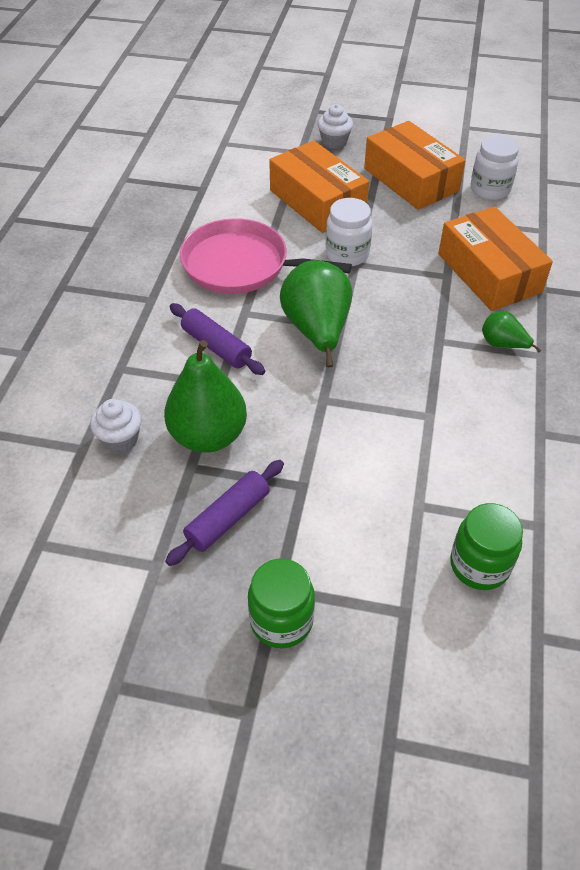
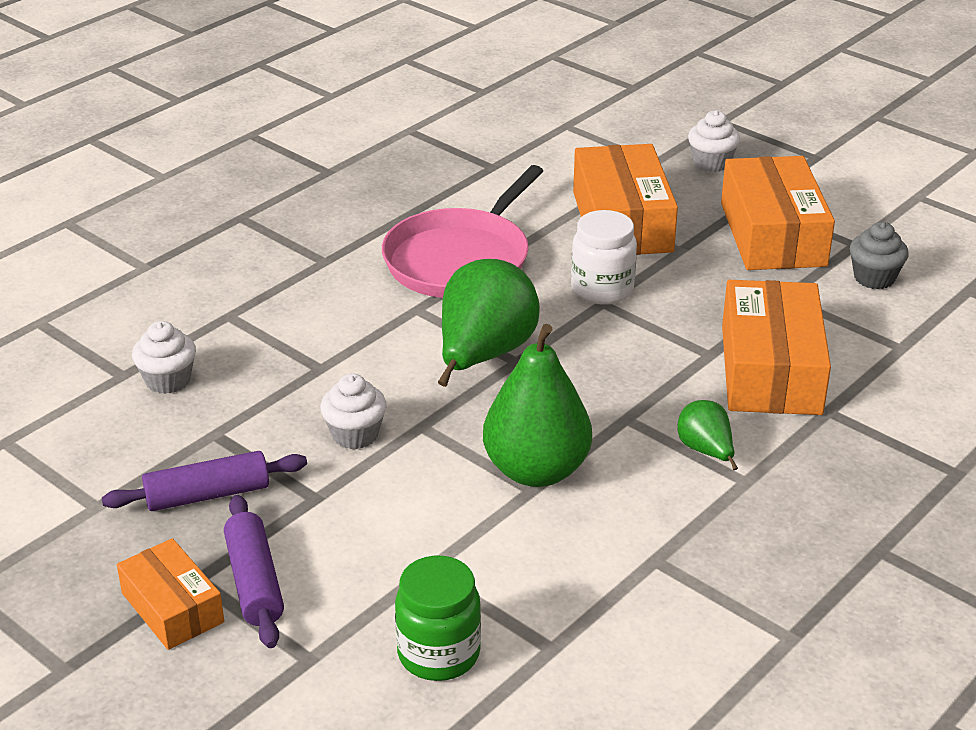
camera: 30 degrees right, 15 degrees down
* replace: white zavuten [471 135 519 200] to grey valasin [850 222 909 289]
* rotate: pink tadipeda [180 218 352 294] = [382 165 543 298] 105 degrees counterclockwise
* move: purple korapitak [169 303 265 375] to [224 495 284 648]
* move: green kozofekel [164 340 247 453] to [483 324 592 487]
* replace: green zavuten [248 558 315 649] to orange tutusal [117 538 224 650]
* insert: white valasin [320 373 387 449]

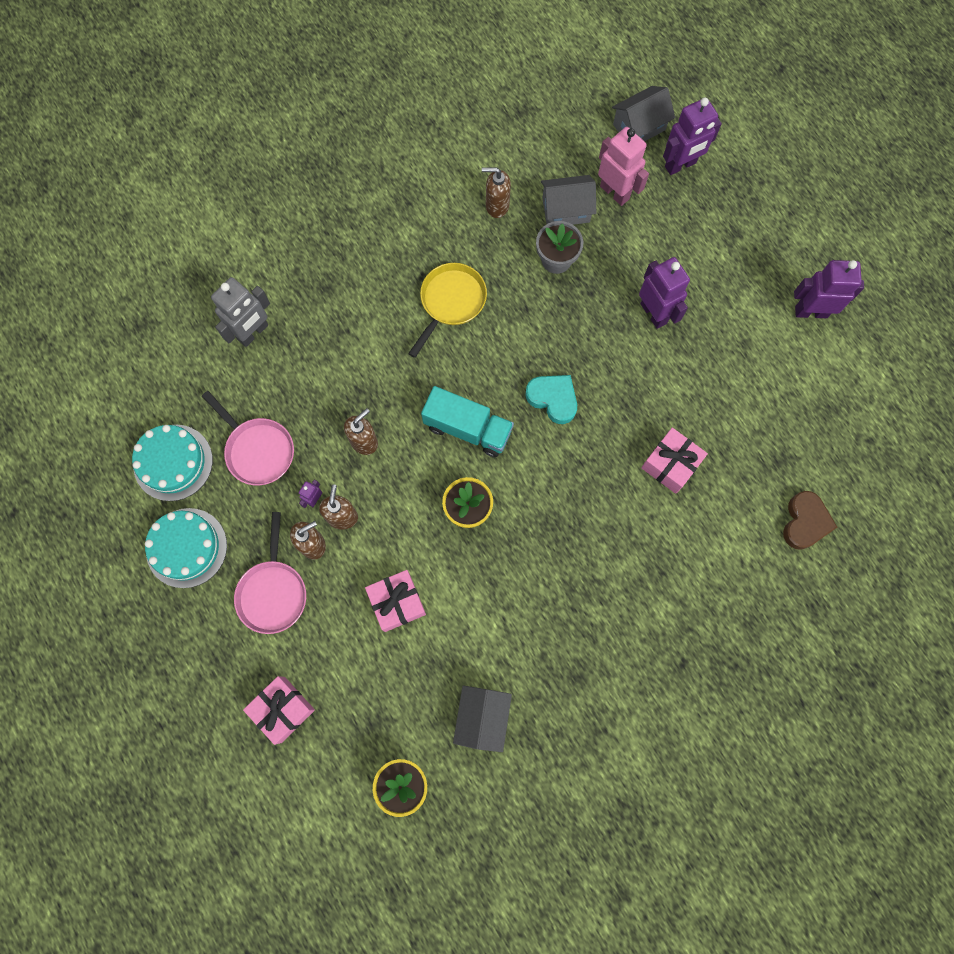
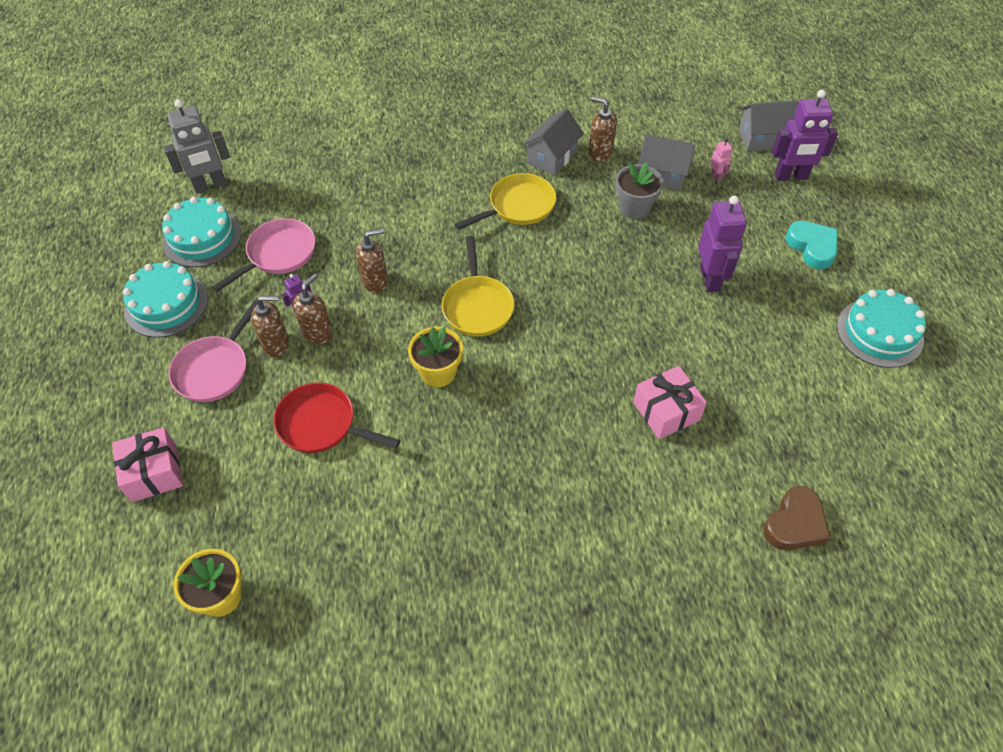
camera: 25 degrees right, 20 degrees down
* resize: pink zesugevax [598 127 649 206] = [710 139 732 182] x0.47
* replace: purple zesugevax [794 260 864 318] to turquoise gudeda [837 289 926 368]
* move: grey zesugevax [211 277 270 347] to [164 99 230 193]
* move: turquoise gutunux [525 375 577 424] to [786 221 838 269]
* replace: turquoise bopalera [421 386 514 457] to yellow tadipeda [442 236 515 337]
* rotate: pink tadipeda [202 391 294 486] = [212 218 315 292] 120 degrees counterclockwise
* replace: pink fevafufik [365 570 426 632] to red tadipeda [273 383 400 453]
* move: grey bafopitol [453 685 512 752] to [522 108 584 176]

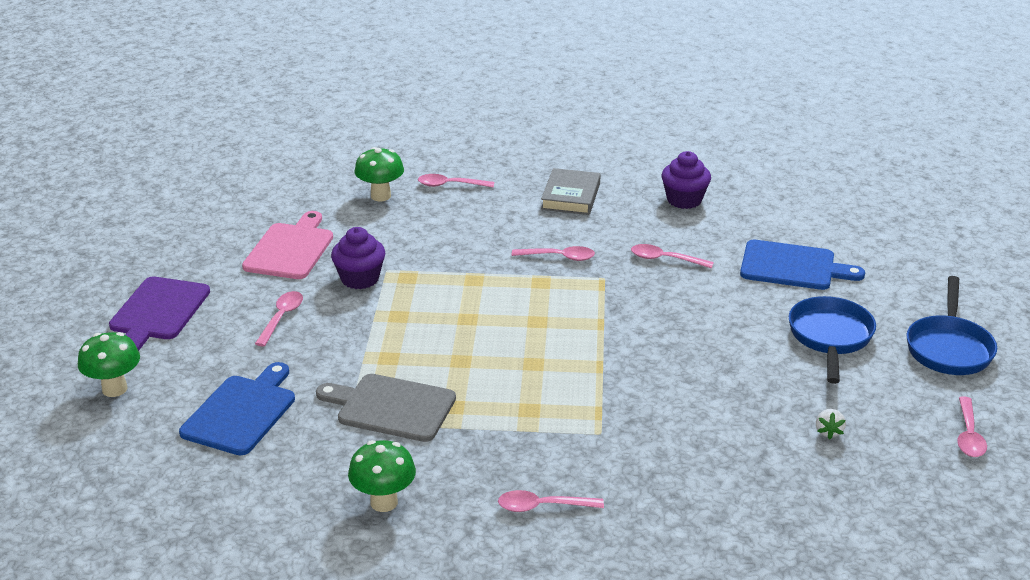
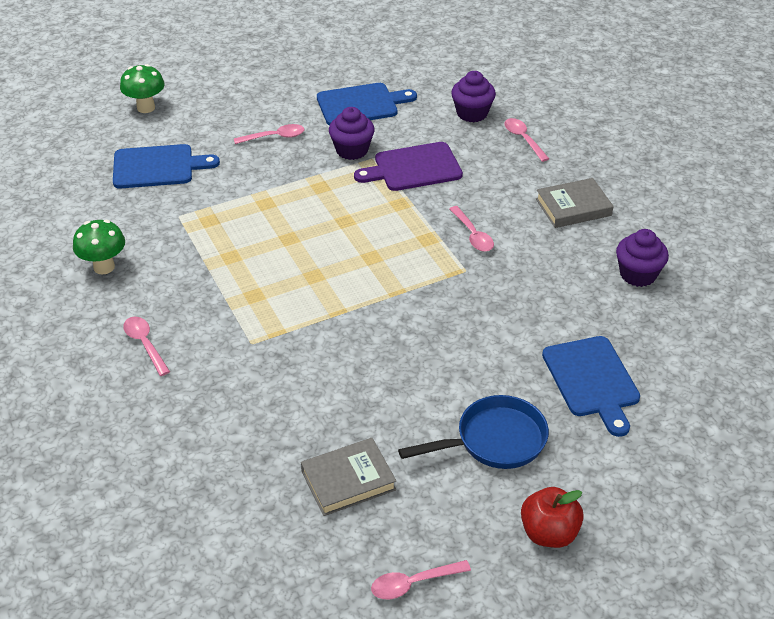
camera: 60 degrees right, 10 degrees up
* replace: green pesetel [354 147 404 201] to purple valasin [451 71 496 122]
* recolor: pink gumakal [242 211 333 279] to blue gumakal [317 83 417 125]
* delete: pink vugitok [631 244 714 268]
* move: purple gumakal [109 276 210 351] to [354 142 463 191]
* replace: blue tadipeda [906 276 997 375] to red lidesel [521 487 584 548]
* delete: grey gumakal [316 374 456 442]
* replace: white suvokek [816 409 846 440] to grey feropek [301 438 396 516]

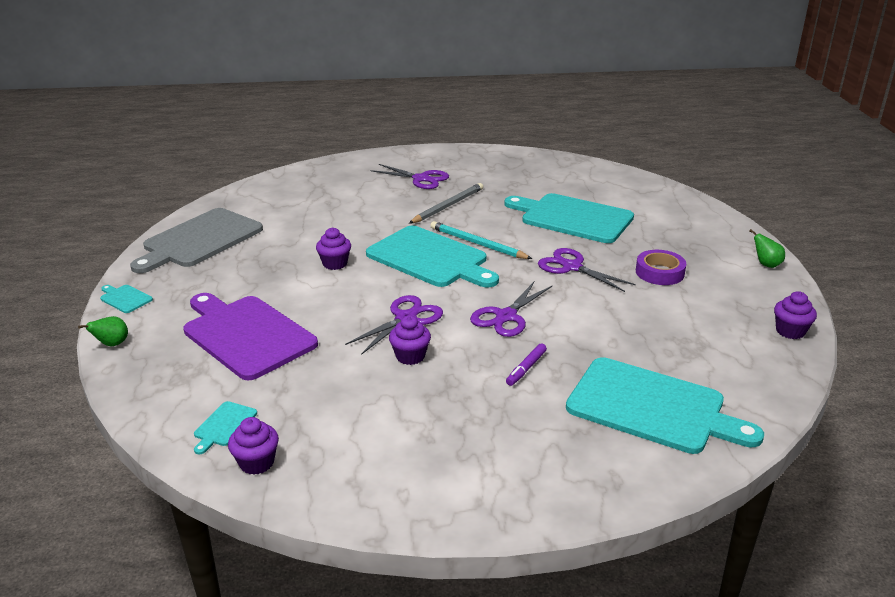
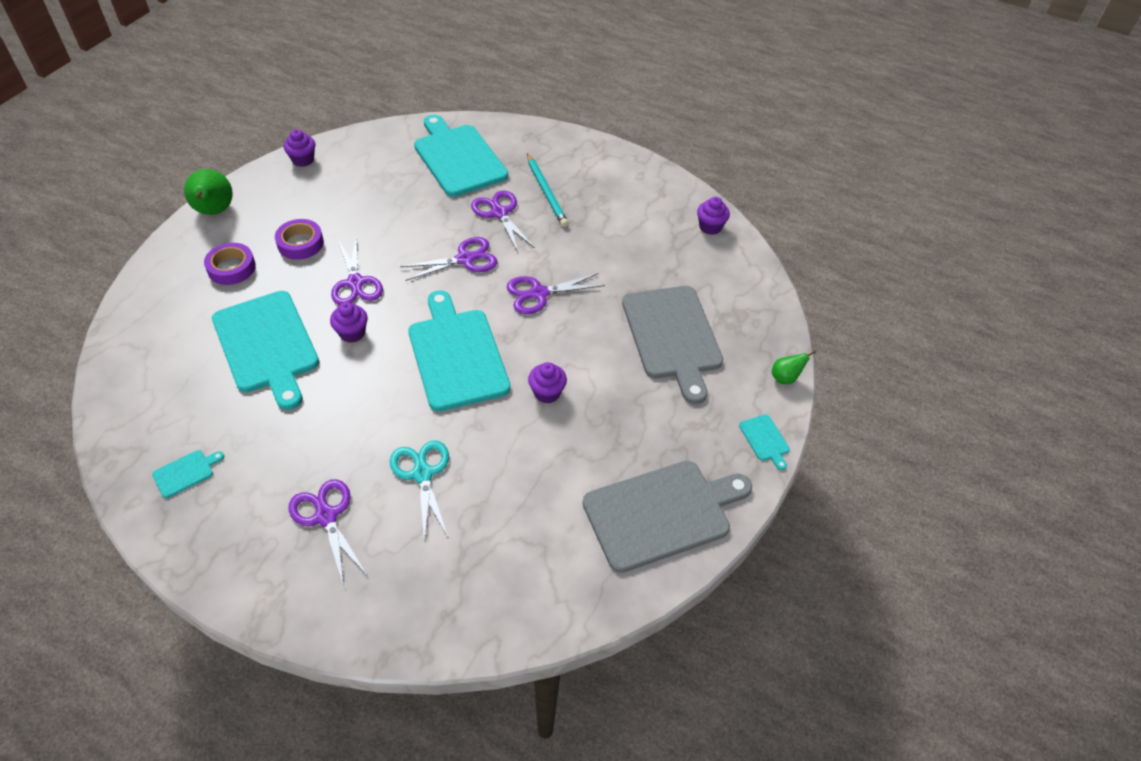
camera: 150 degrees left, 20 degrees up
* delete: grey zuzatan [409 183 483 224]
* move: turquoise zuzatan [430 221 532 259] to [527 154 569 227]
* resize: green kozofekel [749 229 785 268] = [184 169 233 215] x1.84
* recolor: purple gumakal [183 293 318 381] to grey gumakal [622 286 723 404]
* move: purple valasin [389 315 431 365] to [330 302 368 343]
* replace: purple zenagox [506 343 547 386] to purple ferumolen [471 191 535 252]
* move: turquoise gumakal [194 401 257 454] to [152 450 224 498]
* insert: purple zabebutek [204 243 256 285]
* insert: turquoise ferumolen [390 440 449 543]

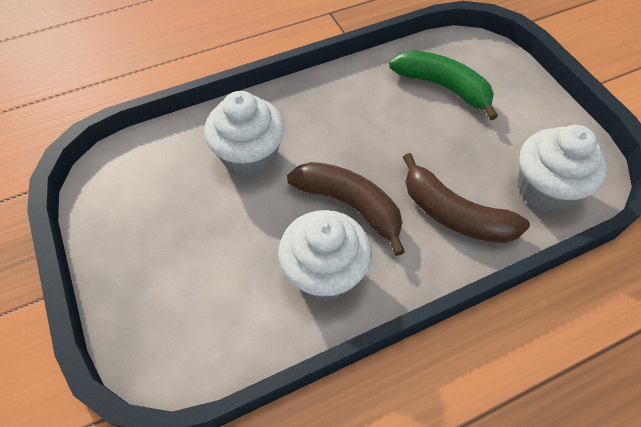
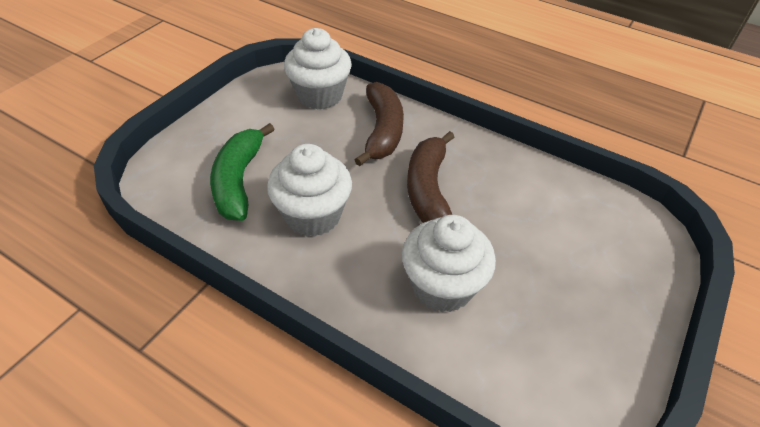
camera: 125 degrees left, 10 degrees down
* move: white valasin [278 210 372 301] to [267 144 352 237]

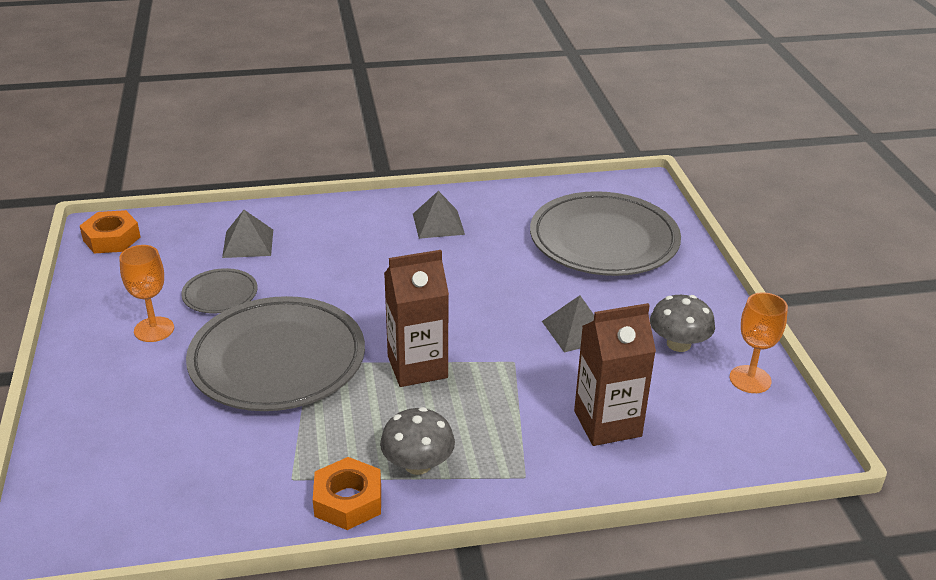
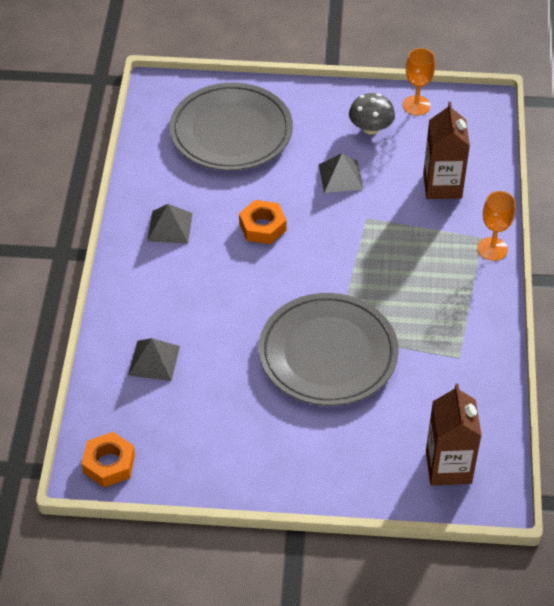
camera: 75 degrees left, 15 degrees up
* move: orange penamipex [119 245 174 342] to [477 191 515 261]
* move: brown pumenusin [384 250 449 387] to [426 384 482 486]
* delete: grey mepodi [181 268 258 313]
* delete: grey pesetel [380 407 455 475]
* move: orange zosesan [313 457 381 530] to [239 200 287 244]

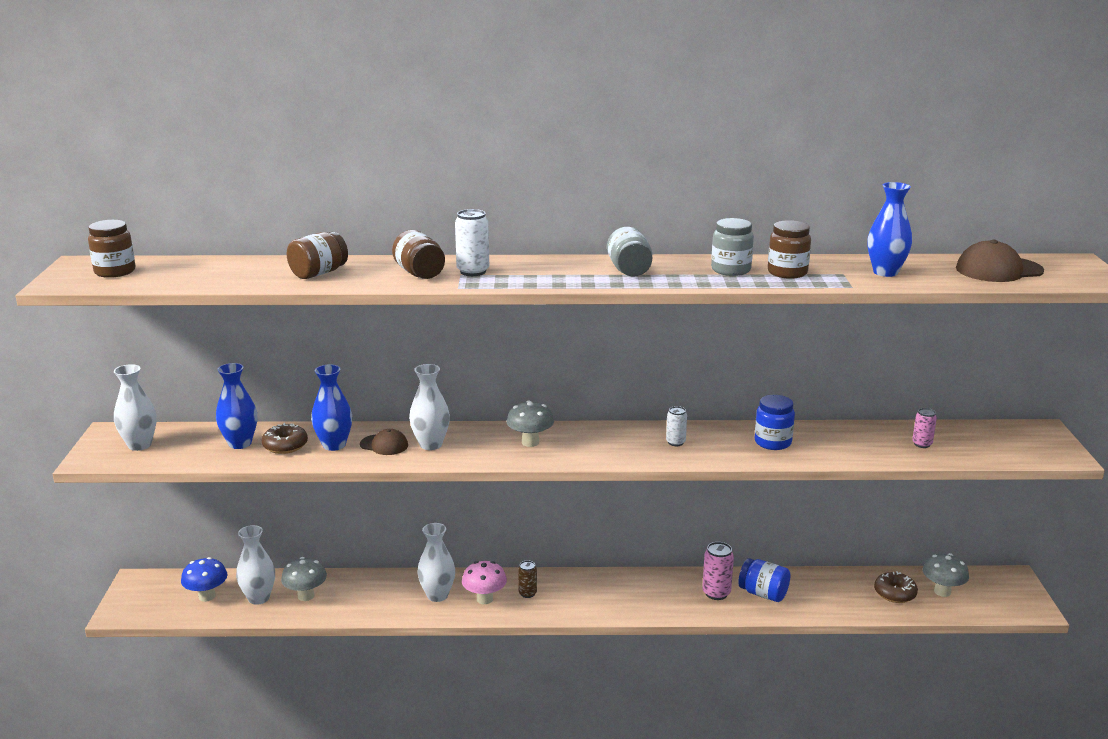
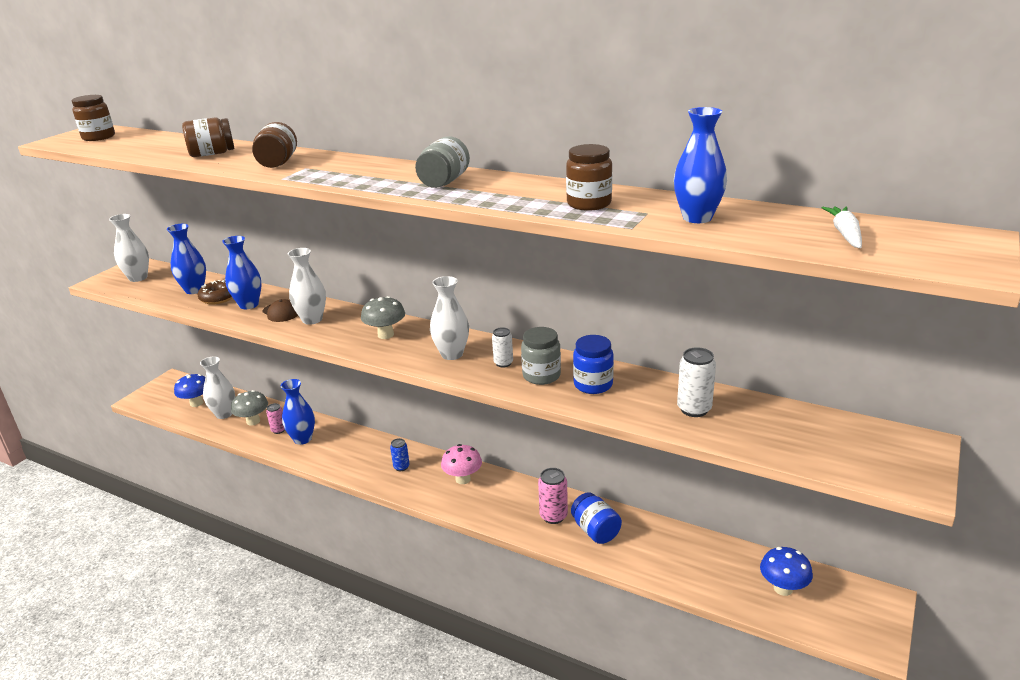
camera: 30 degrees right, 5 degrees up
* move: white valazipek [455 209 489 276] to [677 347 716 417]
* move: grey zavuten [711 218 754 276] to [521 327 561 385]
* replace: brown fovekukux [956 240 1044 282] to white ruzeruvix [822 206 862 248]
* move: pink valazipek [912 408 937 448] to [266 403 285 434]
* move: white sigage [417 523 455 602] to [430 276 469 360]
* recolor: grey pesetel [923 553 969 597] to blue pesetel [760 547 813 596]
* recolor: brown valazipek [518 560 537 598] to blue valazipek [390 438 410 471]
* move: pink pesetel [462 561 507 604] to [441 444 482 484]
* delete: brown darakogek [874 571 918 603]
* insert: blue sigage [281 379 315 445]

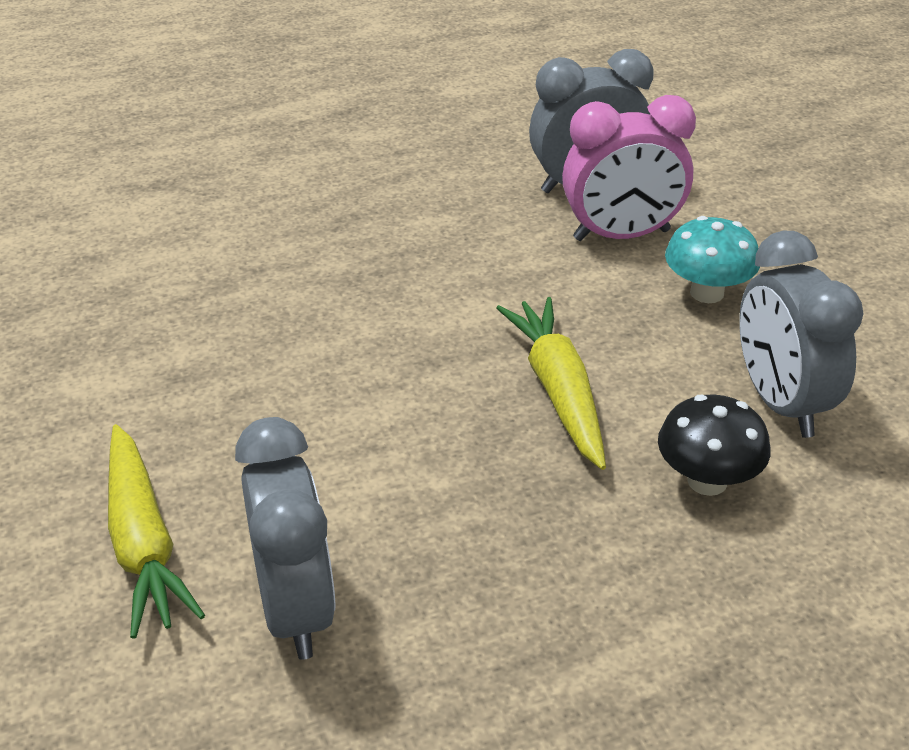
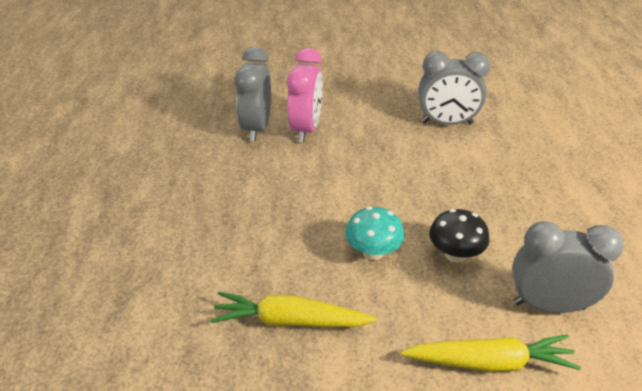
camera: 70 degrees left, 0 degrees up
* move: turquoise pesetel [665 216 760 303] to [345 207 404 260]
* move: yellow ruzeruvix [496 297 606 470] to [210 292 377 327]
* move: black pesetel [658 395 771 496] to [429 209 490 263]

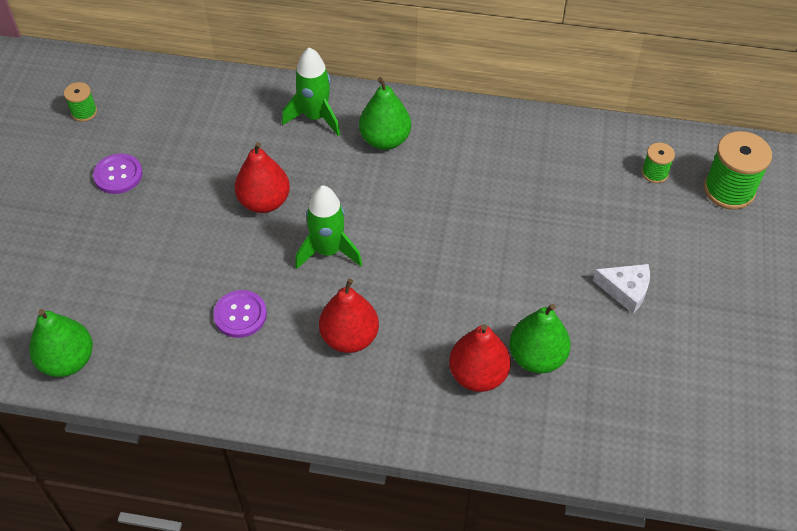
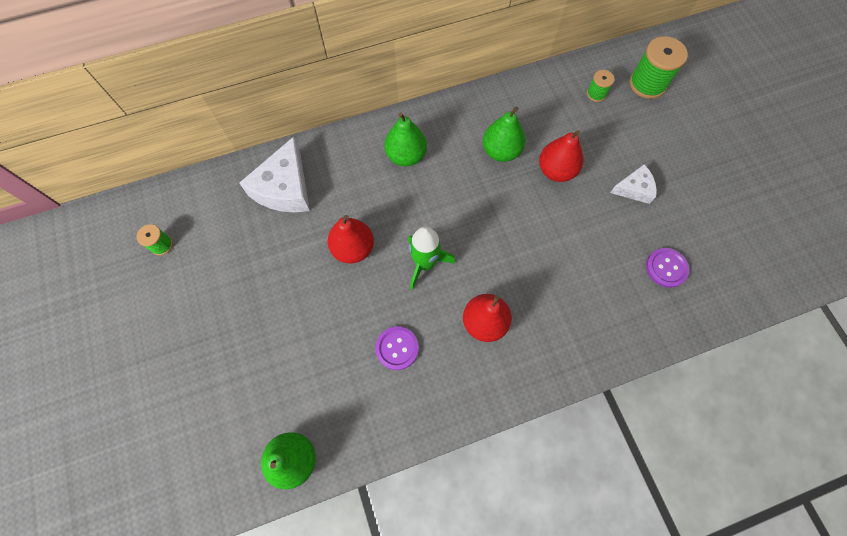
camera: 30 degrees left, 15 degrees up
* delete: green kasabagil [282 47 340 136]
* move: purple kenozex [93 153 142 194] to [646 248 689 288]
* move: green kozofekel [509 304 571 373] to [483 106 526 162]
* move: red kozofekel [449 324 511 392] to [539 130 583 182]
* insert: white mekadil [239 137 310 213]

